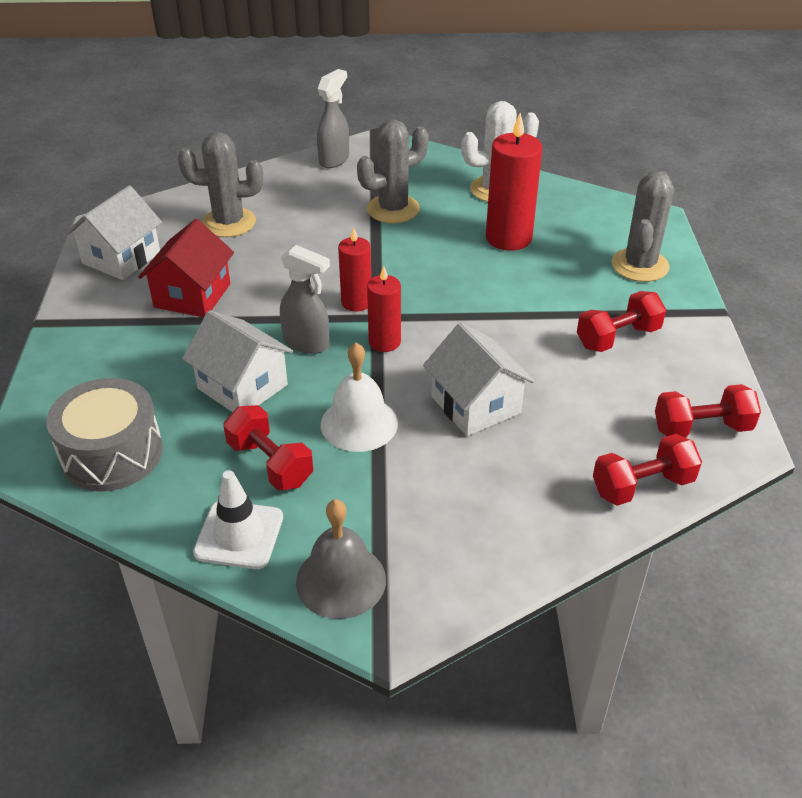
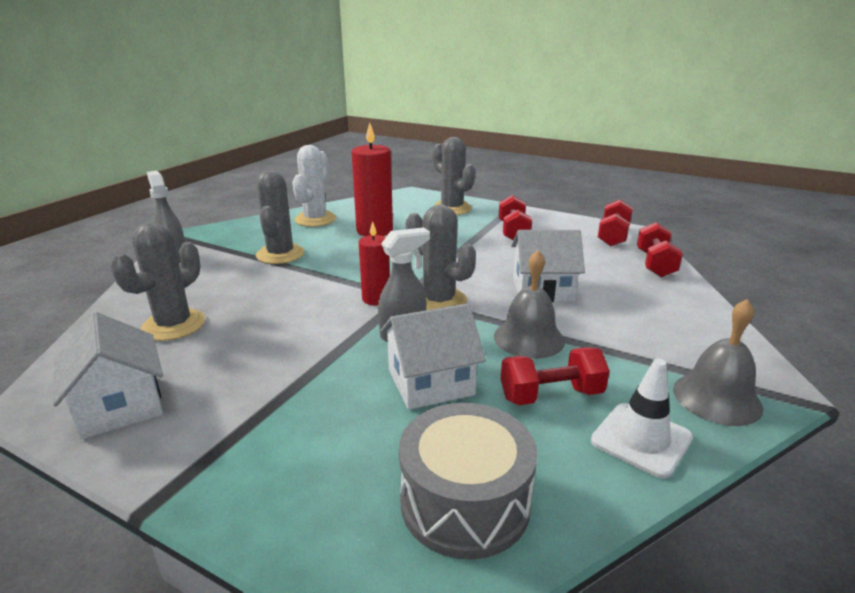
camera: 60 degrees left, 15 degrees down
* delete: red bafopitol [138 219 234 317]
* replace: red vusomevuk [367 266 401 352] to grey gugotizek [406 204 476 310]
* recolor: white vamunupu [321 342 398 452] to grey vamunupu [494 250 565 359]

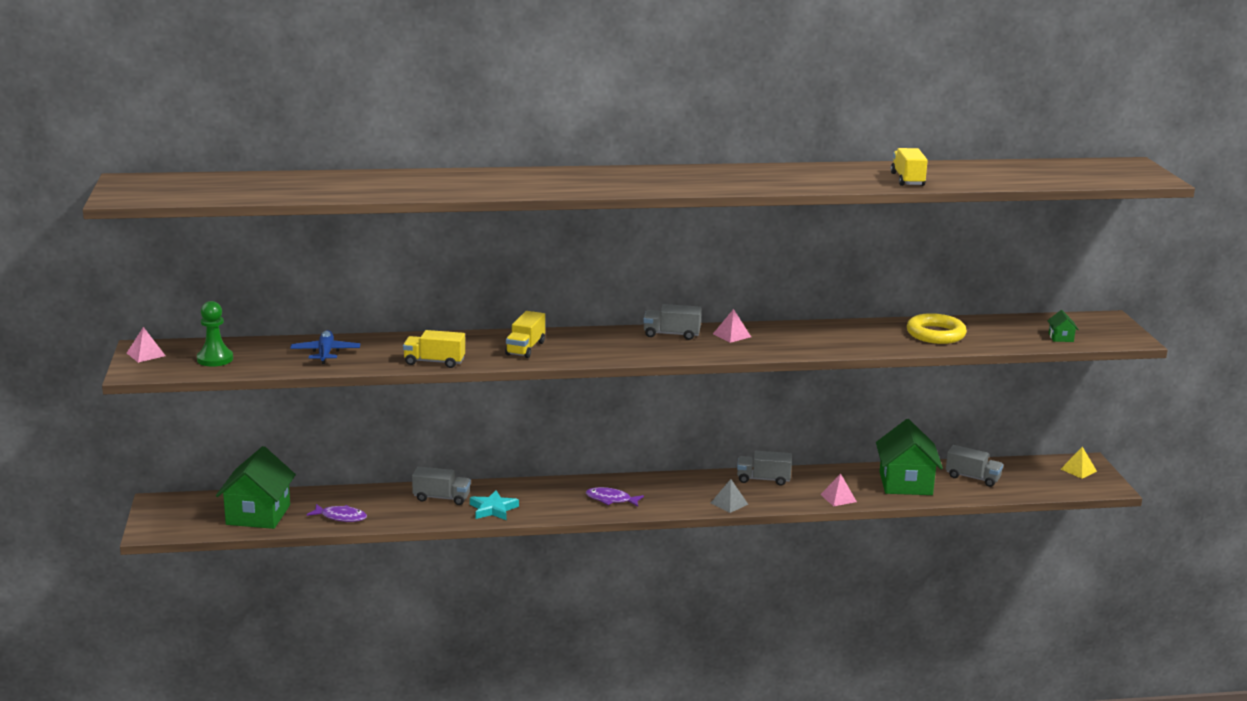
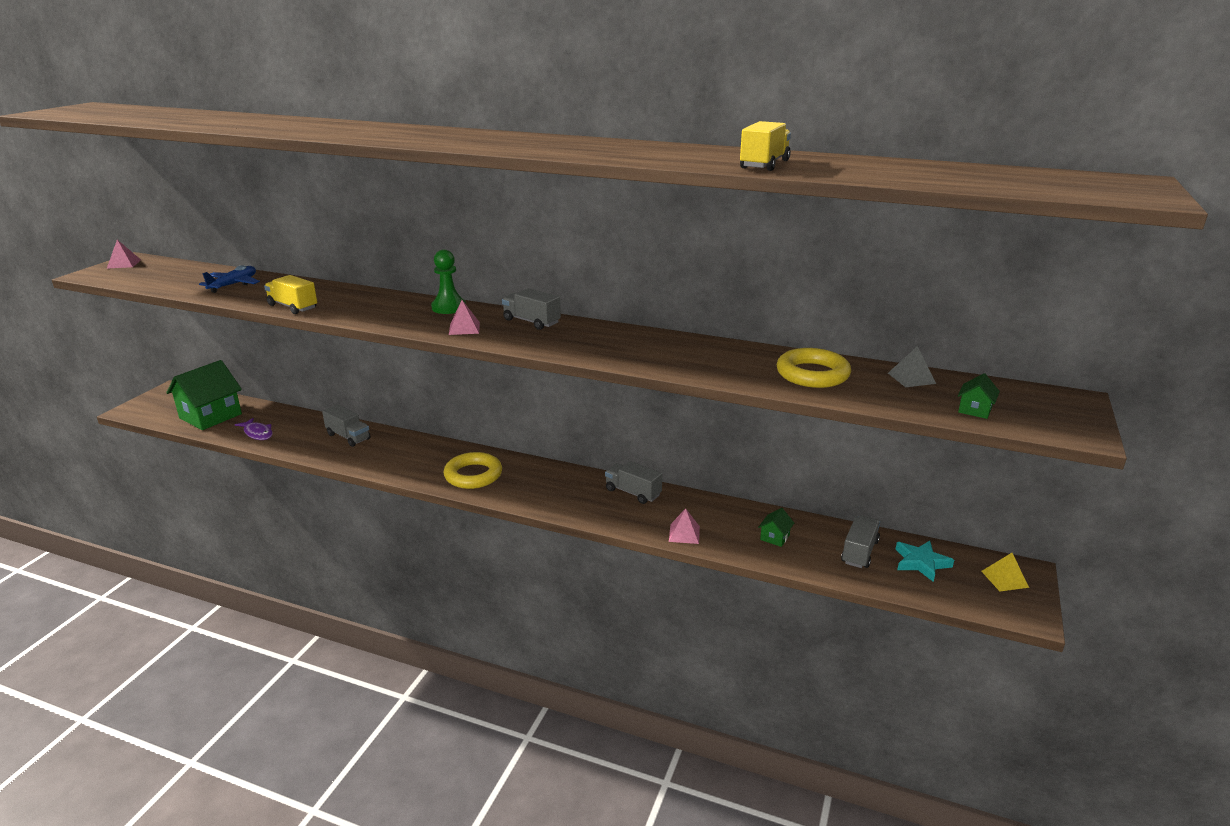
camera: 30 degrees right, 5 degrees up
* move: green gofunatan [197 301 233 367] to [431 249 466 314]
* move: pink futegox [713 309 751 343] to [449 300 480 335]
* delete: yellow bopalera [505 311 545 358]
* resize: green bafopitol [876 419 943 495] = [758 508 794 547] x0.42
* rotate: grey bopalera [946 445 1003 487] = [841 515 880 568] 120 degrees counterclockwise
* move: grey futegox [711 479 748 513] to [888 346 936 387]
* replace: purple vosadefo [586 487 644 507] to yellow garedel [444 452 502 489]
* move: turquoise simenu [470 490 519 520] to [896 541 954 582]

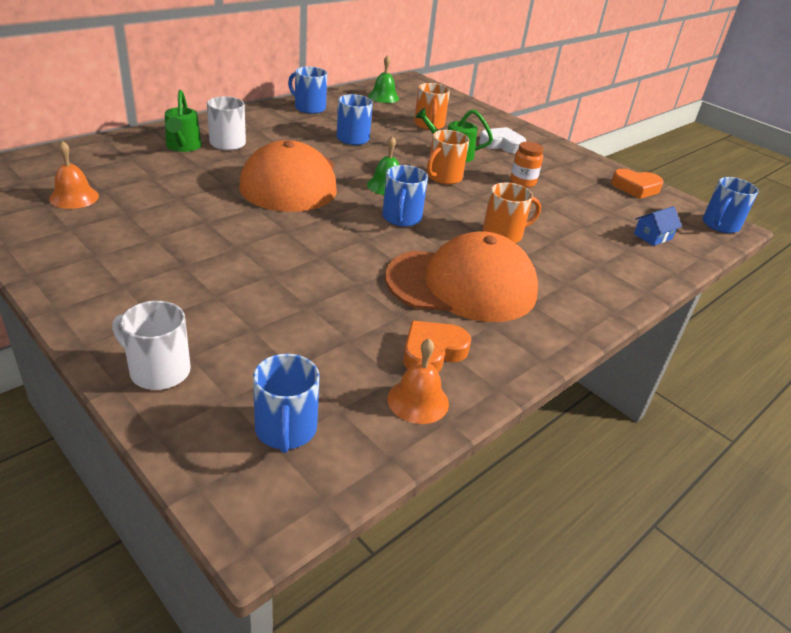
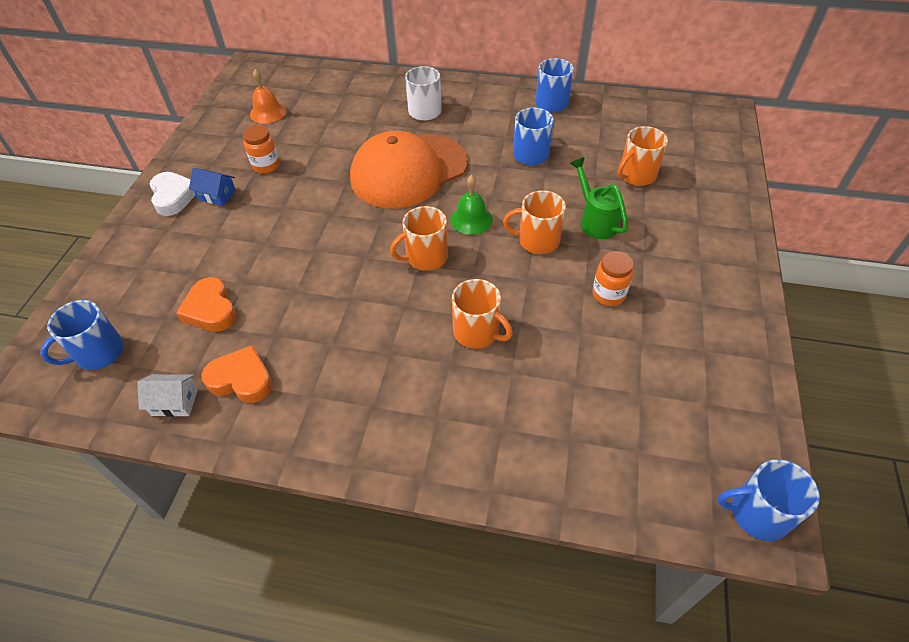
camera: 60 degrees right, 15 degrees up
* delete: green vamunupu [368 55 399 103]
* delete: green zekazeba [165 90 202 152]
* move: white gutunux [479 127 526 154] to [150 172 196 216]
* recolor: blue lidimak [382 165 428 227] to orange lidimak [390 206 448 271]
* move: orange gutunux [611 169 663 199] to [176 277 237 332]
* move: blue bafopitol [634 206 682 246] to [189 168 236 206]
* delete: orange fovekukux [385 231 538 322]
* delete: white lidimak [112 301 191 390]
* replace: orange vamunupu [388 339 449 424] to white bafopitol [137 374 198 417]
* insert: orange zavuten [243 125 279 174]

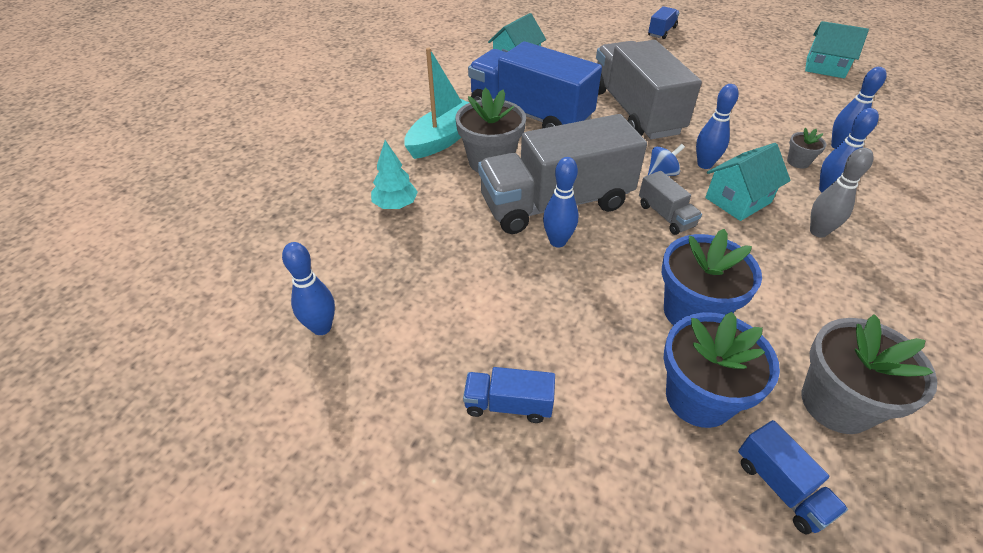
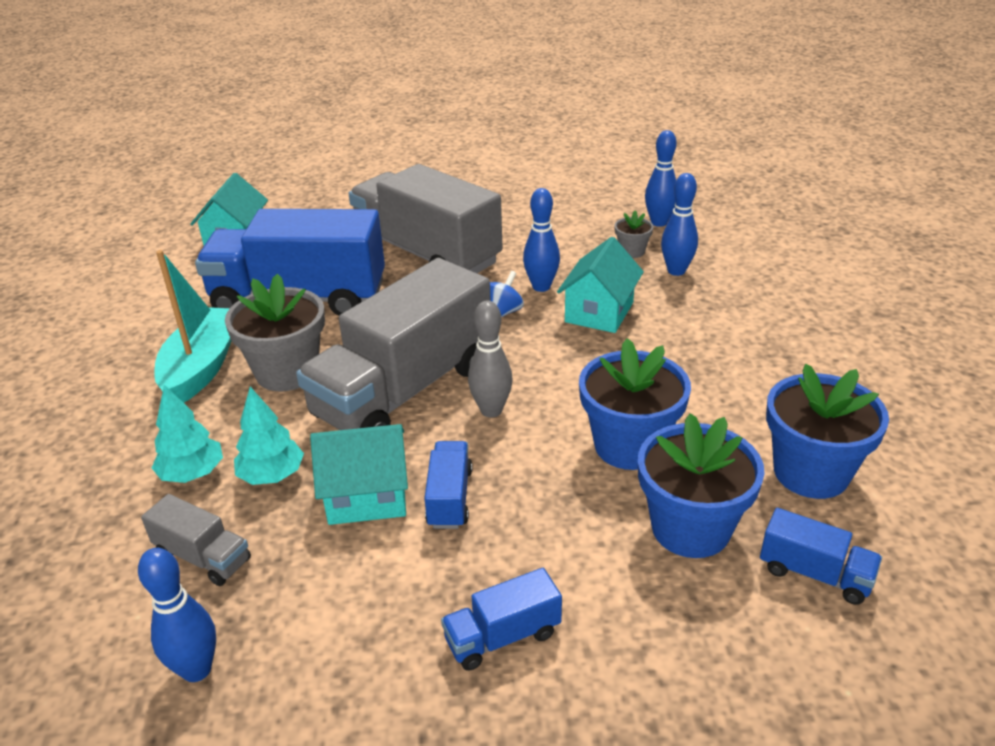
camera: 30 degrees left, 10 degrees down
* move: blue bopalera [648 6 680 39] to [424 441 472 529]
* move: turquoise bafopitol [805 21 869 78] to [310 424 408 525]
* move: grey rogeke [810 147 874 238] to [468 300 513 418]
* delete: blue rogeke [543 157 579 247]
* move: grey bopalera [639 171 702 235] to [141 494 251 586]
* recolor: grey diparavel [801 314 937 434] to blue diparavel [766 364 889 499]
* insert: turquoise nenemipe [234 387 304 485]

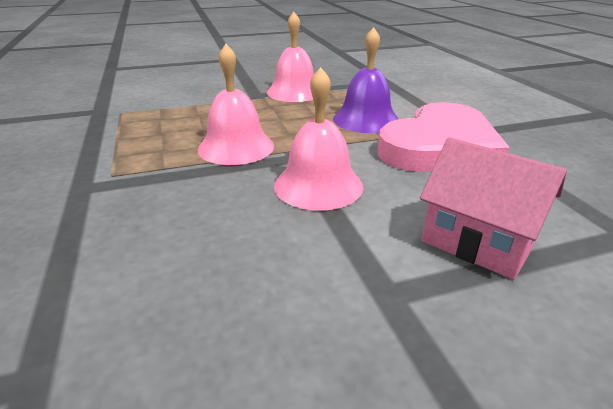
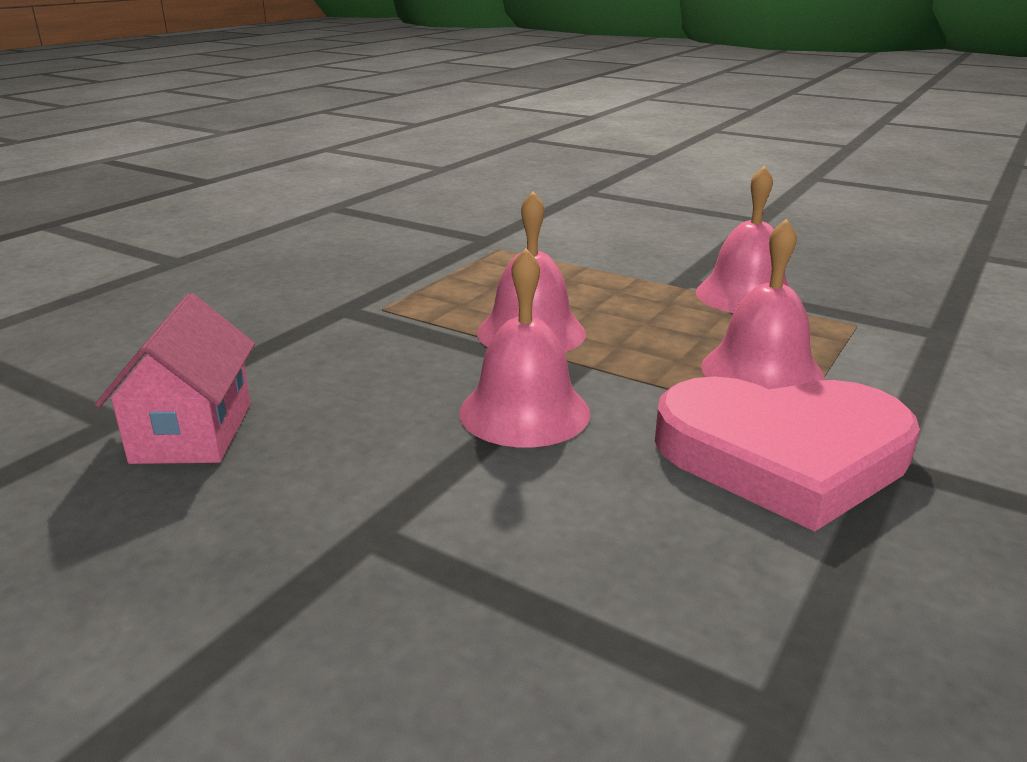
camera: 50 degrees right, 5 degrees down
* recolor: purple vamunupu [333 27 398 133] to pink vamunupu [701 219 825 389]
* move: pink bafopitol [420 137 567 280] to [95 293 255 464]

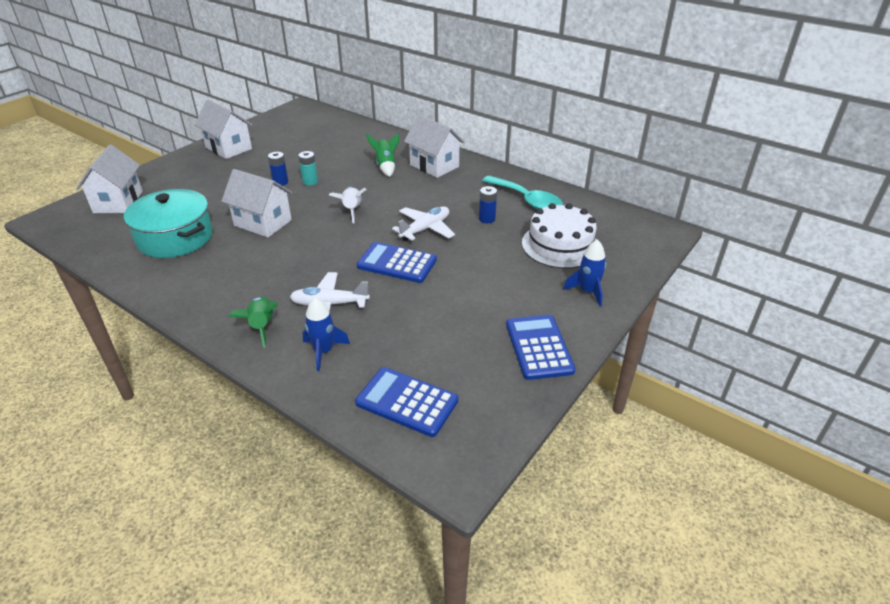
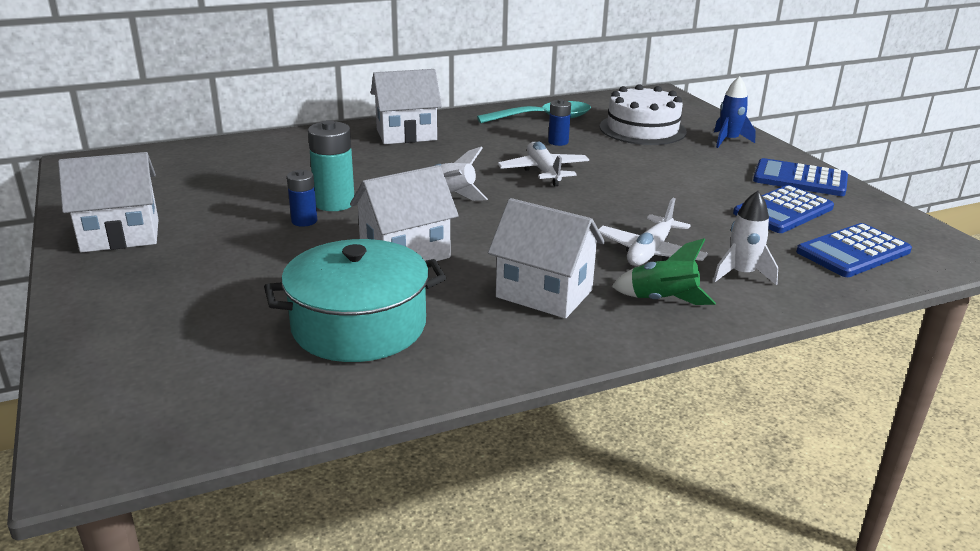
camera: 60 degrees left, 10 degrees down
* delete: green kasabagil [366 133 399 177]
* move: white bafopitol [76 144 143 213] to [488 198 605 318]
* resize: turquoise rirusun [298 151 318 186] = [308 120 354 211] x1.64
* move: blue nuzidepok [357 242 437 283] to [733 185 834 233]
* recolor: blue kasabagil [303 297 350 371] to white kasabagil [713 191 778 285]

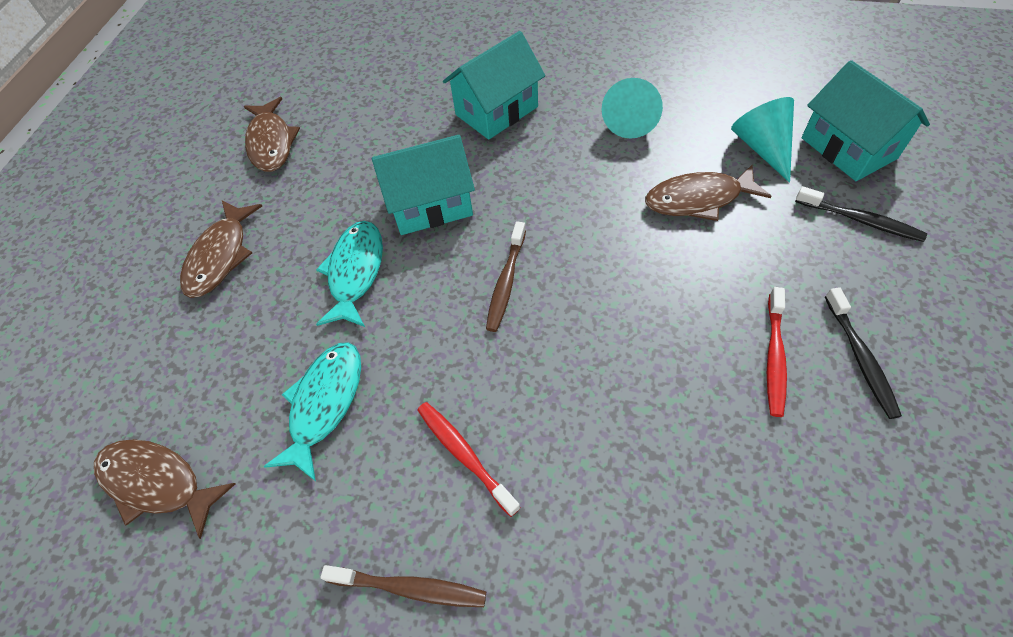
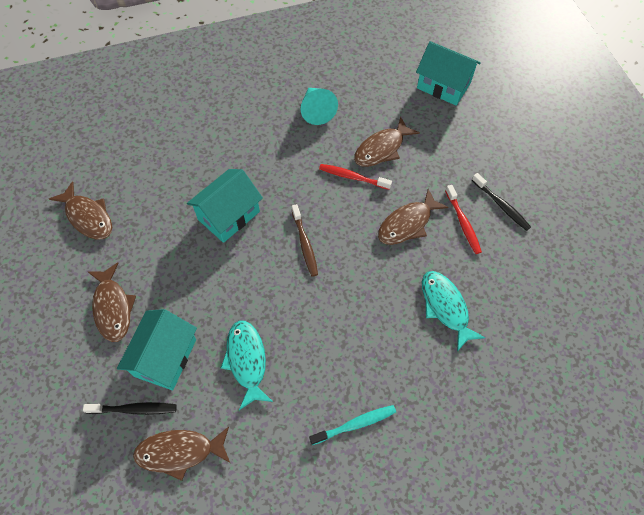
camera: 35 degrees left, 5 degrees up
* move: turquoise bafopitol [443 31 545 140] to [117 309 197 390]
* delete: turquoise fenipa [731 97 794 183]
* move: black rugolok [795 186 927 242] to [83 402 177 415]
* move: turquoise vosadefo [316 221 383 327] to [422 271 486 351]
* move: red rugolok [418 402 521 517] to [319 164 392 190]
* recolor: brown rugolok [321 565 486 607] to turquoise rugolok [309 405 396 445]
* insert: brown vosadefo [378 189 449 245]

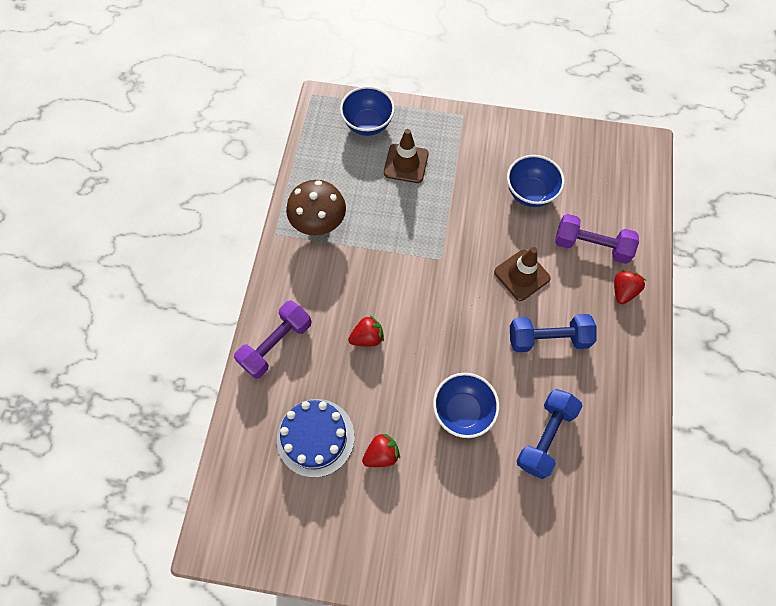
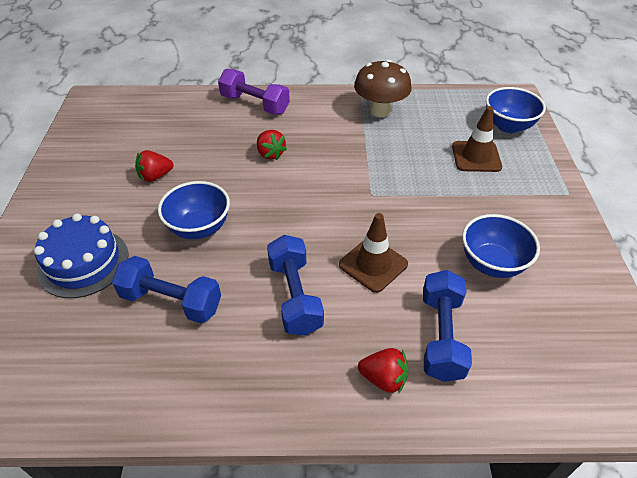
camera: 80 degrees right, 20 degrees down
* recolor: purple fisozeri [555 214 639 264] to blue fisozeri [423 270 472 382]
* move: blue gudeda [277 399 354 478] to [34 213 128 298]
* rotate: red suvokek [362 434 400 467] = [135 150 173 182] 105 degrees clockwise

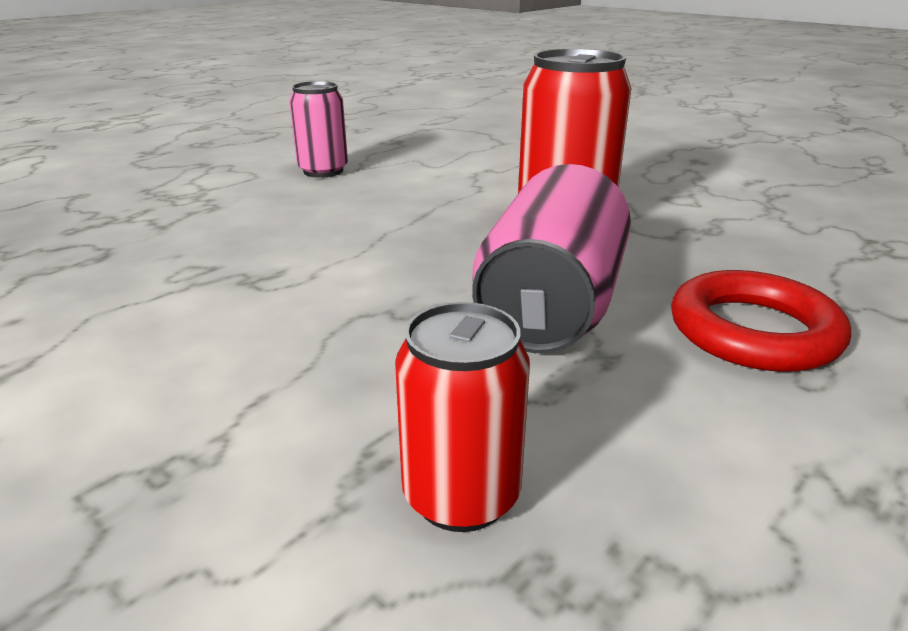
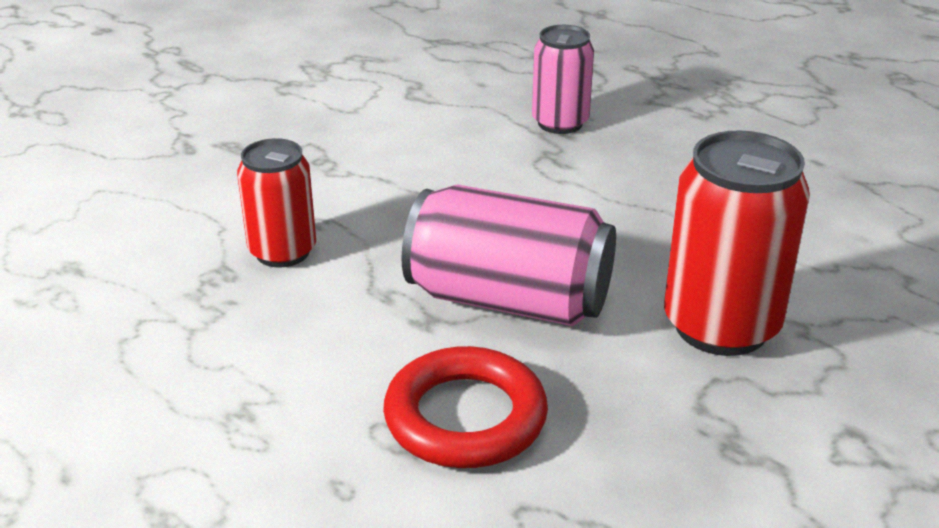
camera: 90 degrees right, 5 degrees up
* move: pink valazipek [289 81 348 178] to [532 25 594 134]

